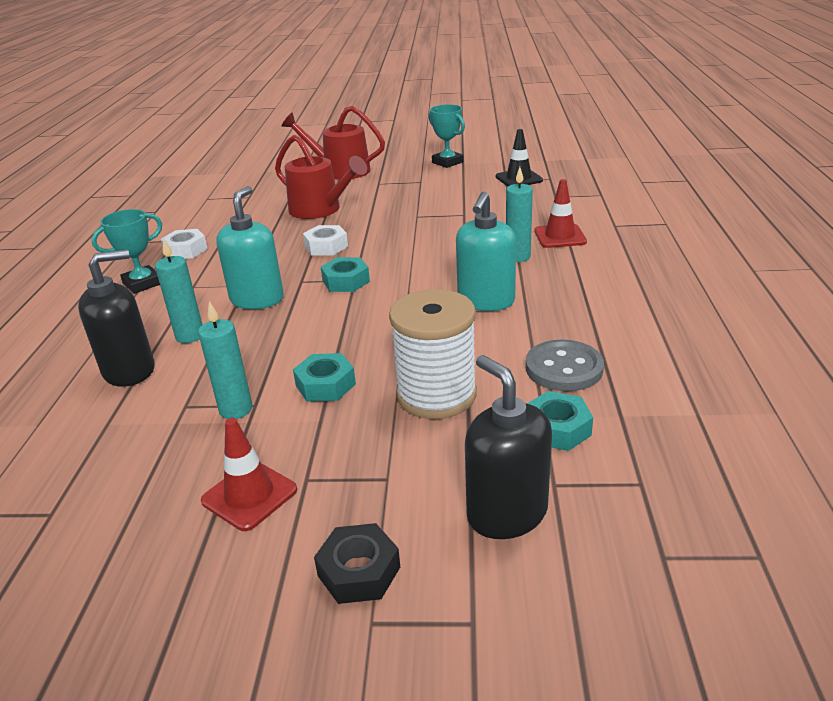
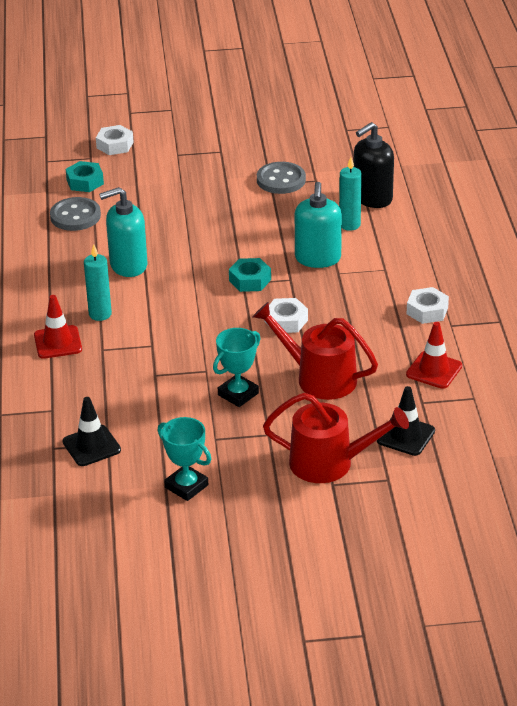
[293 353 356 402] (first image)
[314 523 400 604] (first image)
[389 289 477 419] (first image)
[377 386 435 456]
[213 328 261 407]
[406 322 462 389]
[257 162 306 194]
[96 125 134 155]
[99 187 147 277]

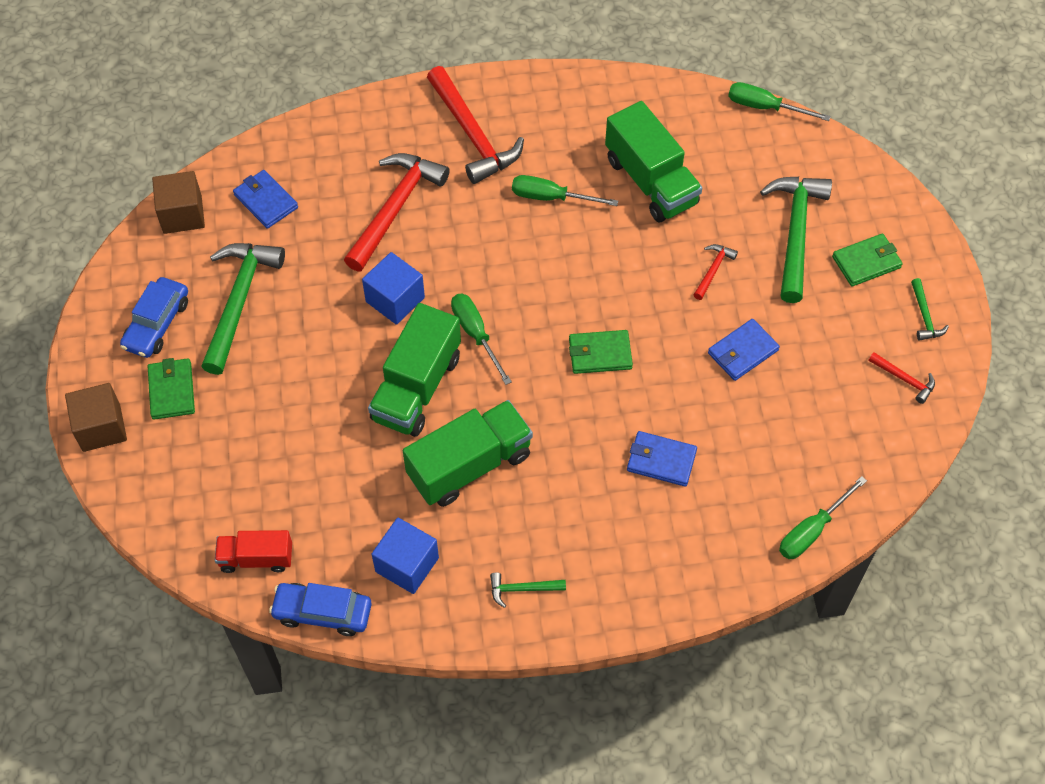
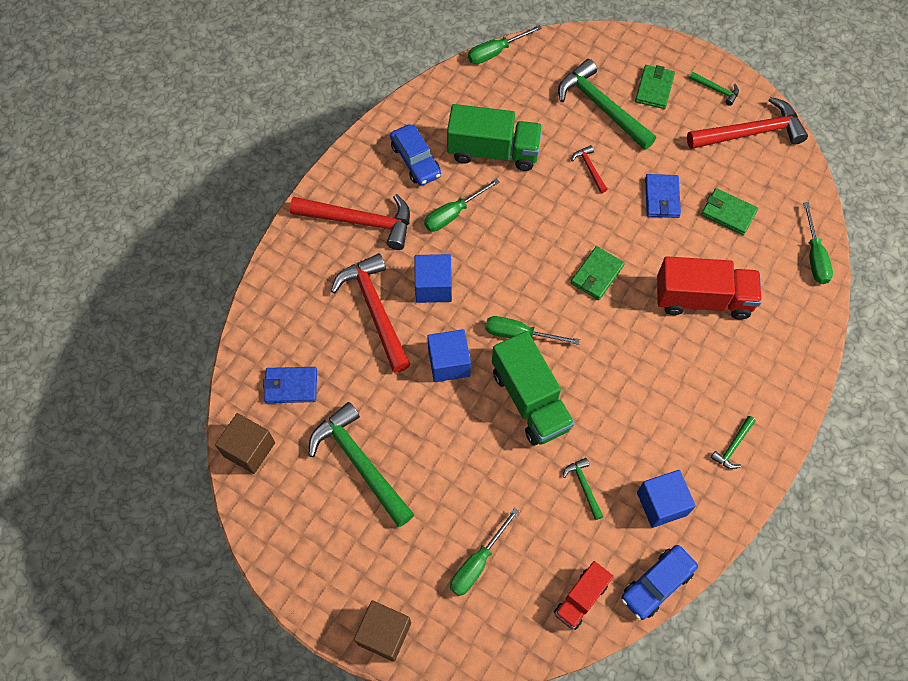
[403 400 533 507] (first image)
[414 254 452 303]
[450 508 519 596]
[563 458 603 520]
[390 124 441 185]
[701 188 758 235]
[657 256 762 319]
[687 97 808 149]

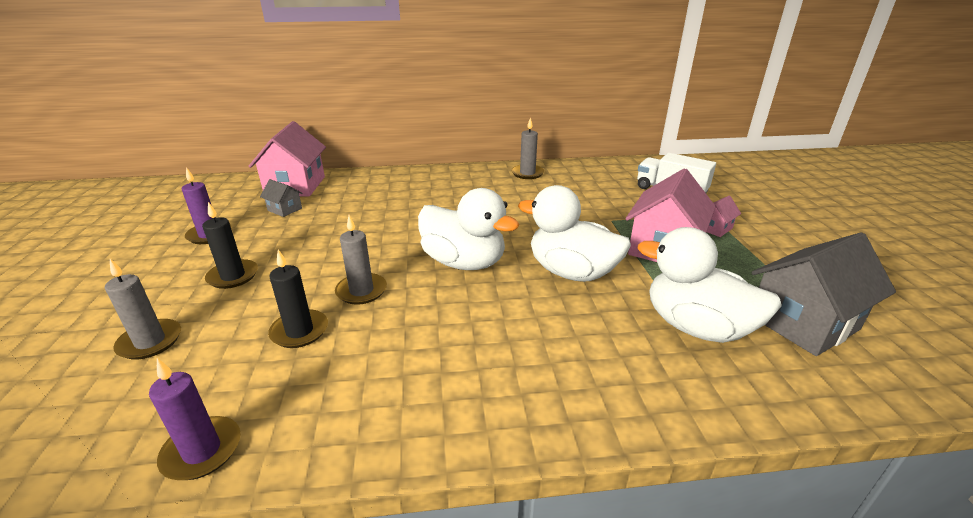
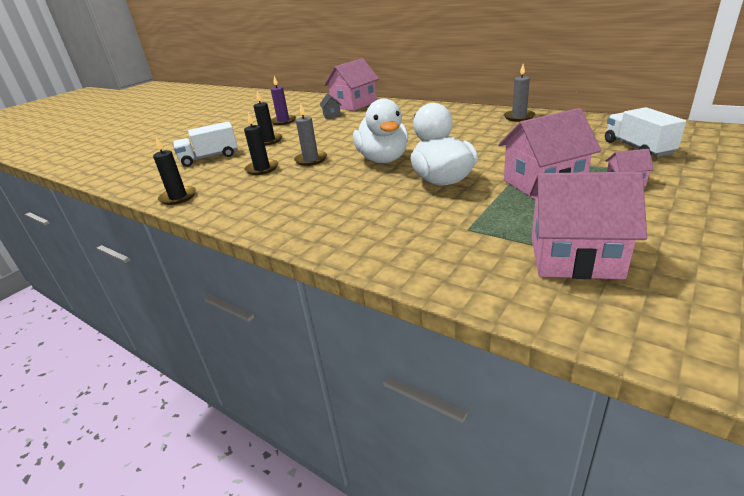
[638 227 782 343] (first image)
[173 122 238 167]
[153 137 196 205]
[530 172 647 279]

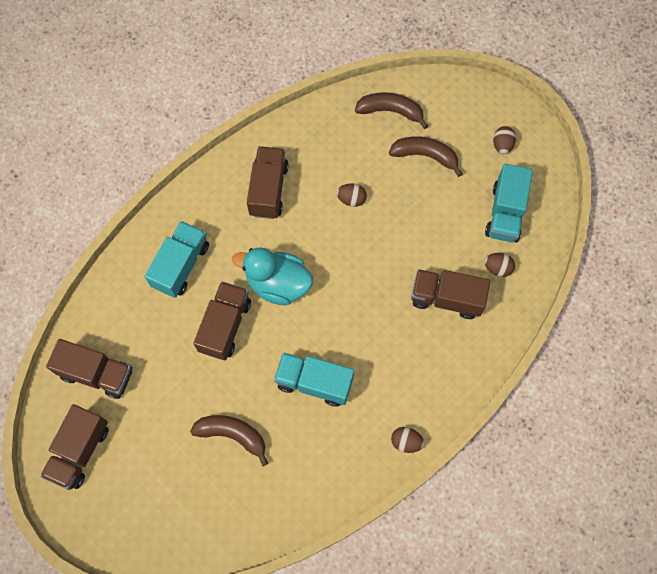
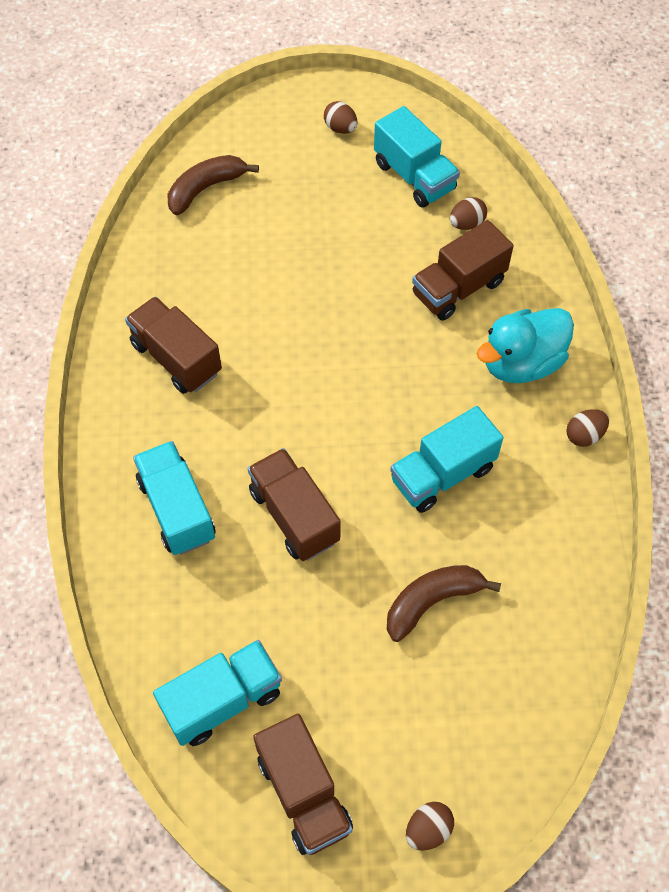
[389 136 463 177] (first image)
[477 308 574 383]
[406 802 454 850]
[153 640 282 746]

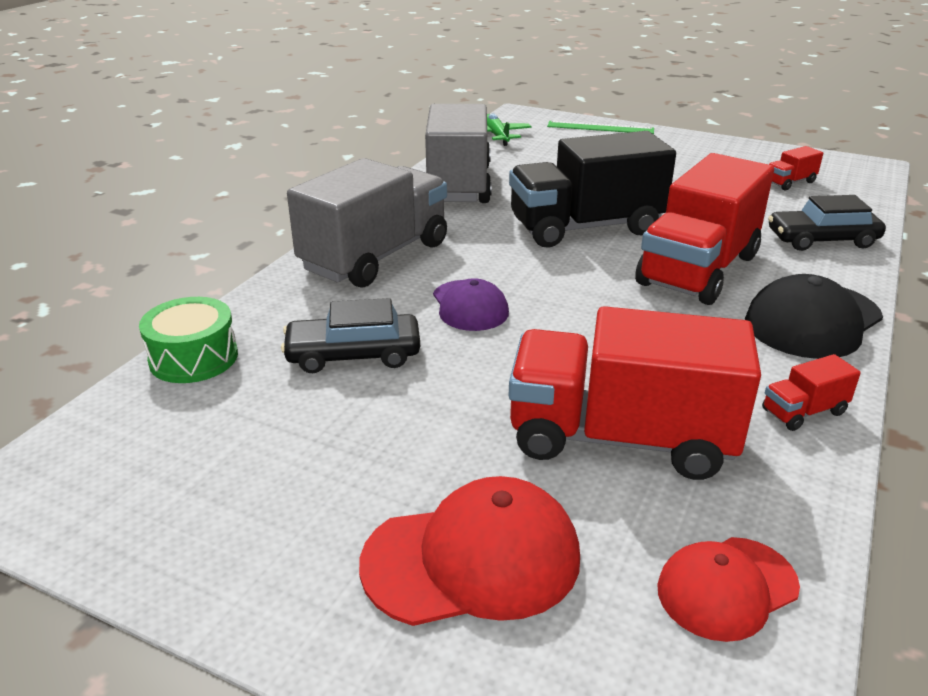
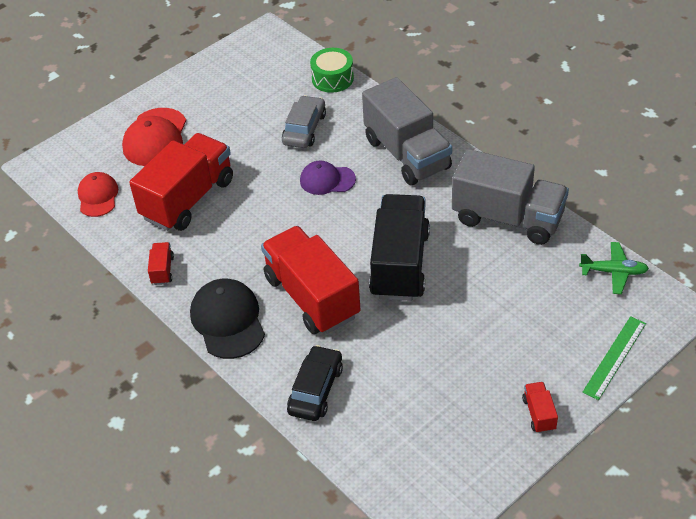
[522 382 558 433]
[282 95 326 148]

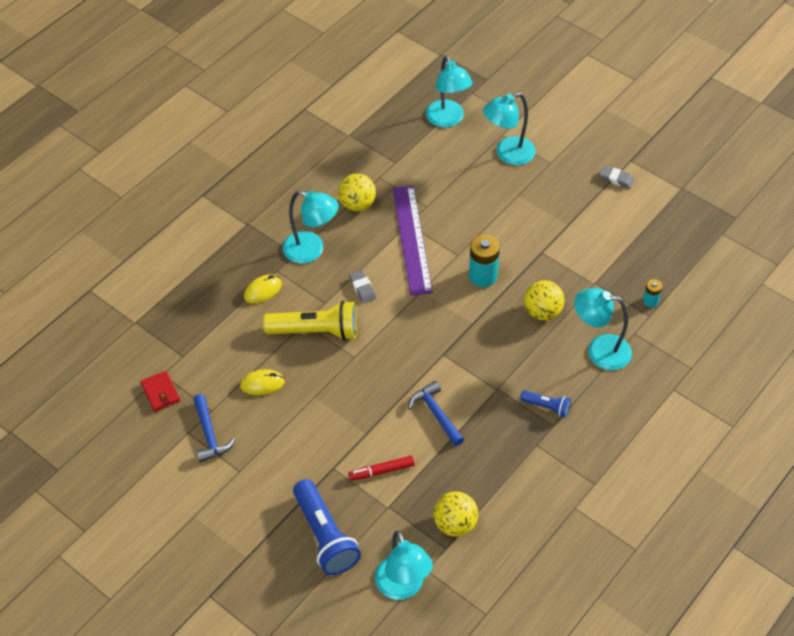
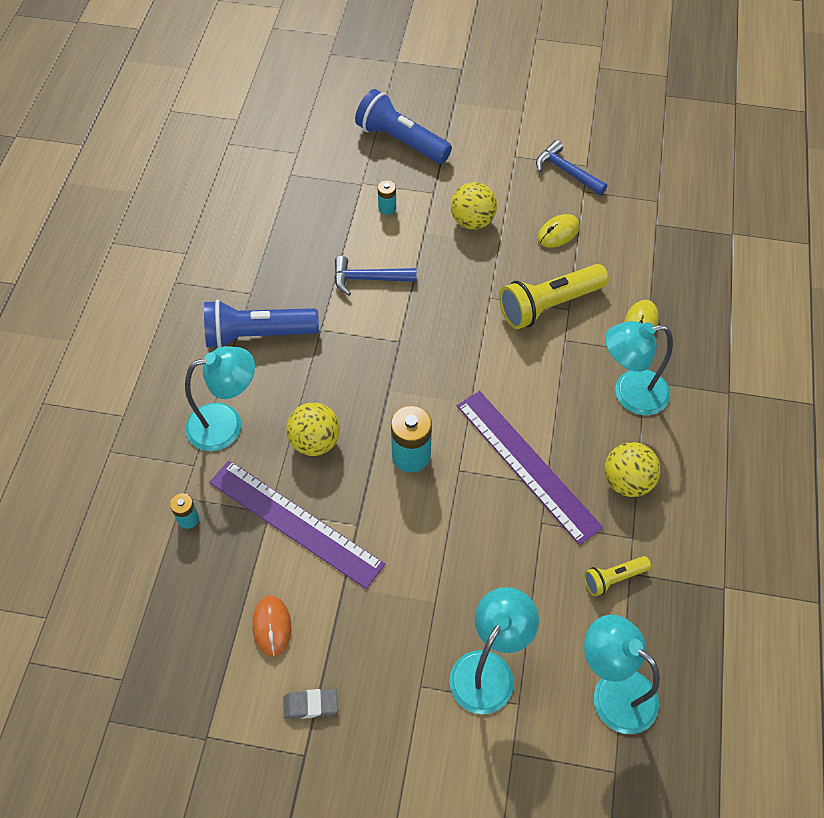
[141 371 180 412] (first image)
[349 270 377 303] (first image)
[375 531 433 600] (first image)
[209 461 385 589]
[252 595 291 657]
[584 556 651 596]
[451 182 497 230]
[378 180 396 215]
[334 256 416 295]
[204 299 319 348]

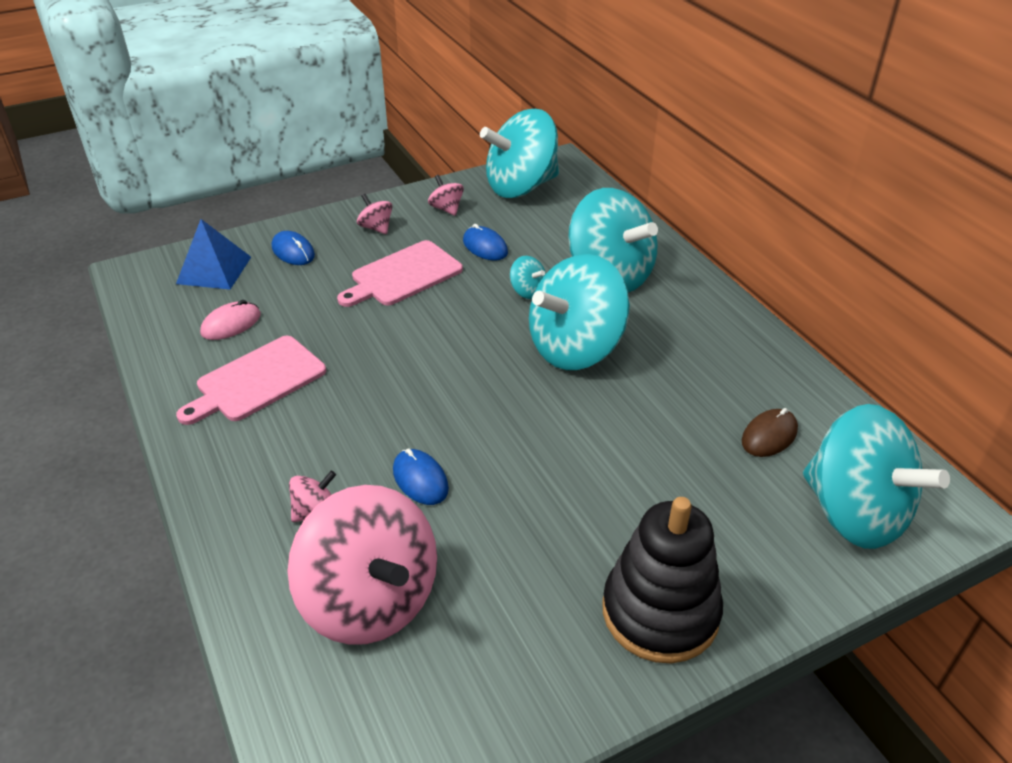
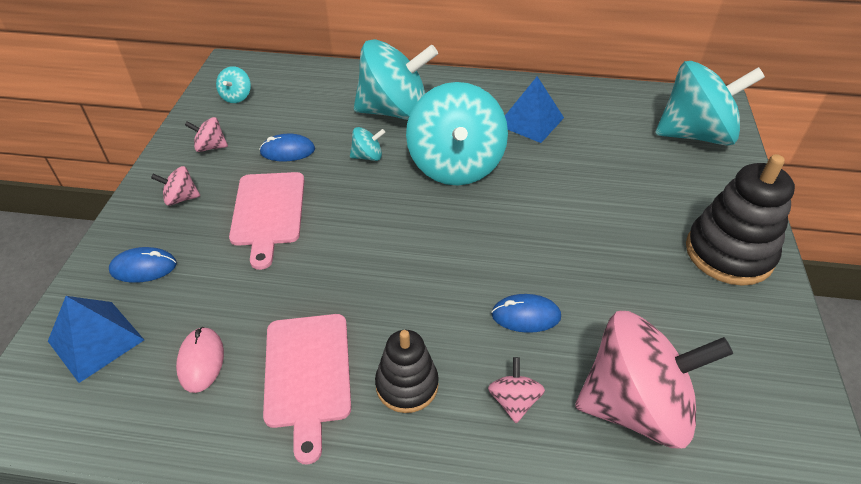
[742 408 798 457] (first image)
[375 330 439 413]
[505 76 564 143]
[216 66 251 103]

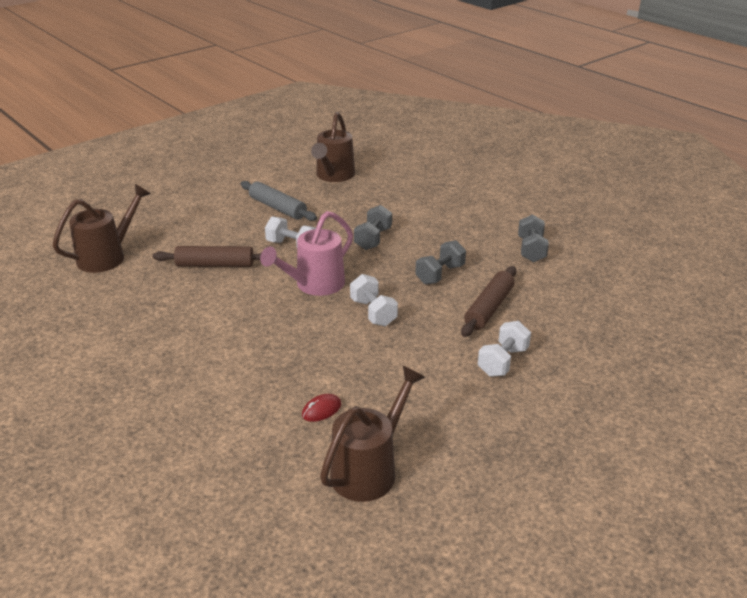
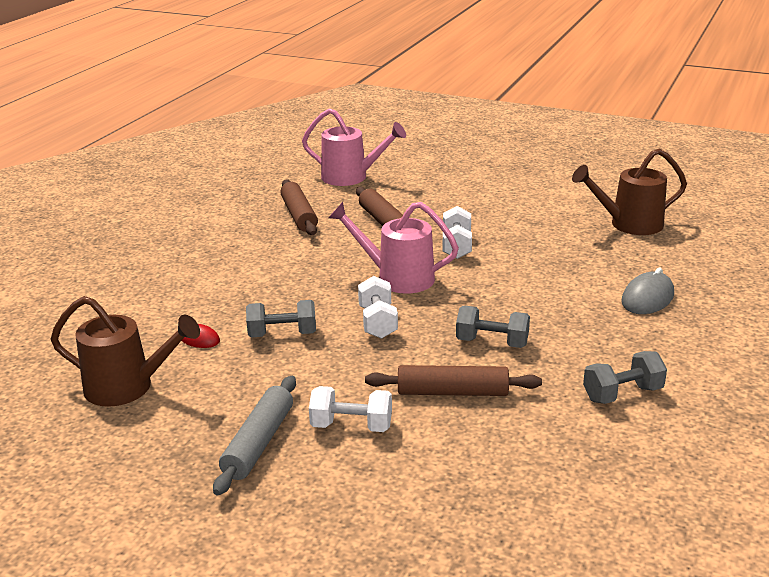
[280 179 318 235]
[621 267 674 314]
[213 376 296 495]
[246 300 316 337]
[302 108 406 186]
[358 276 398 339]

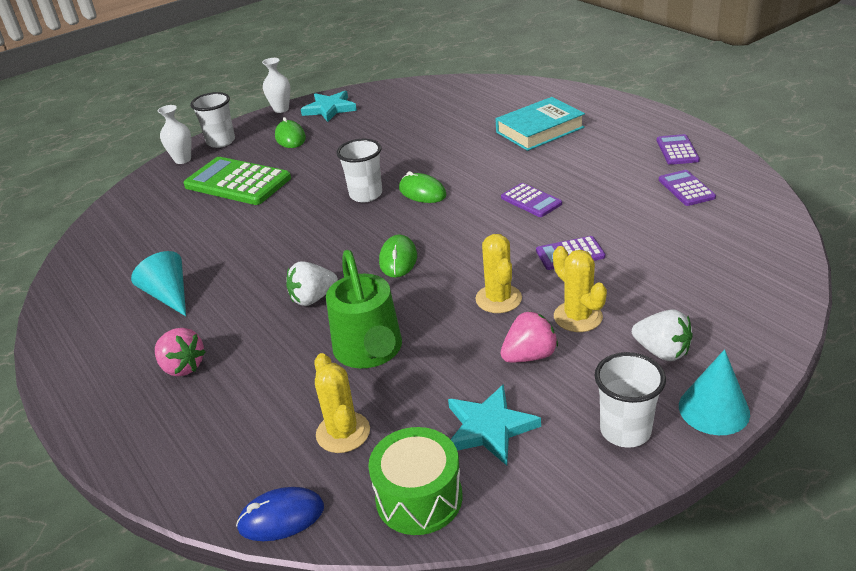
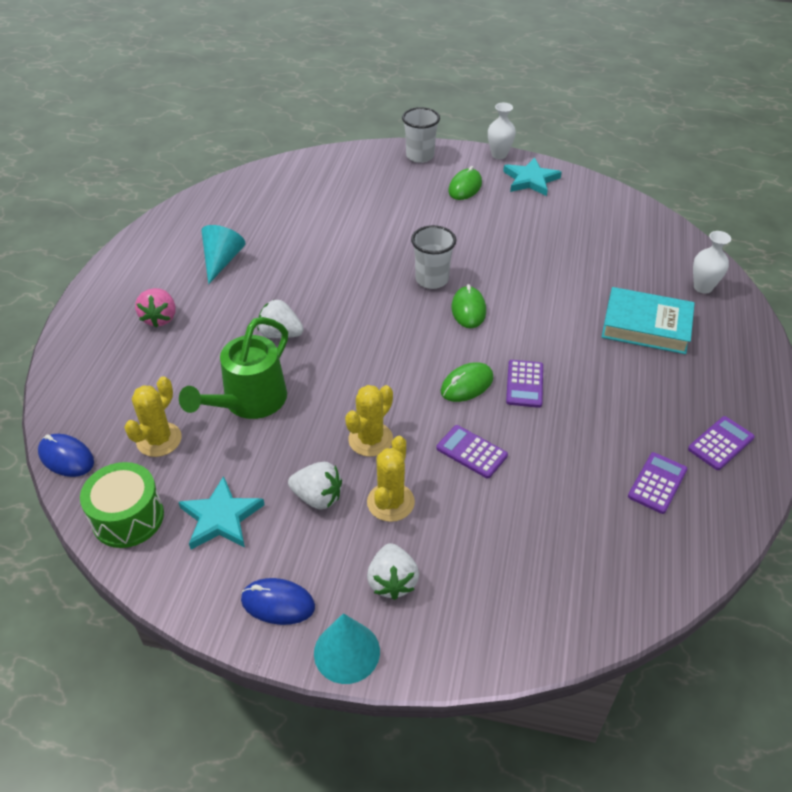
[183 157 291 205] (first image)
[693 231 731 294]
[441 362 494 402]
[241 578 315 625]
[288 462 342 510]

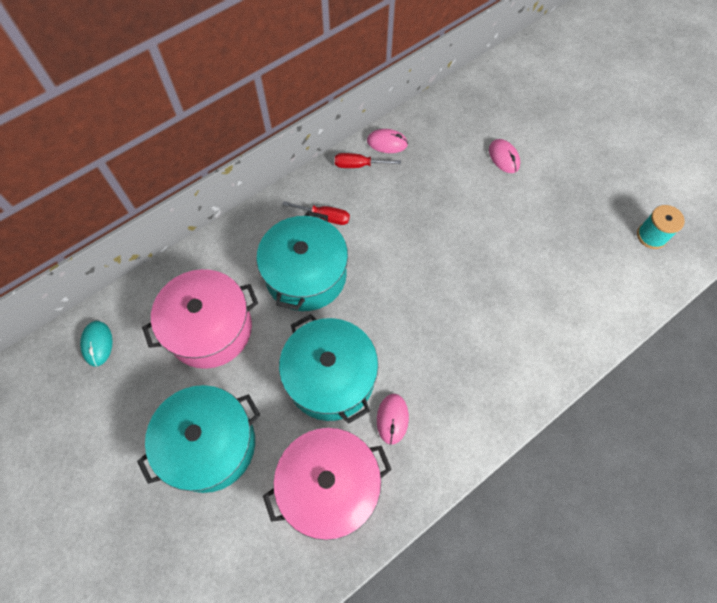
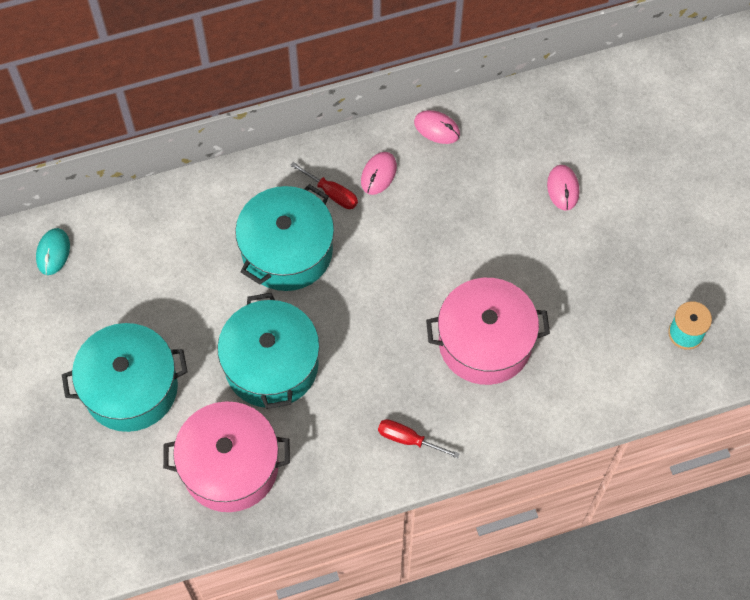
[426 278 550 385]
[378 419 460 459]
[361 152 397 195]

